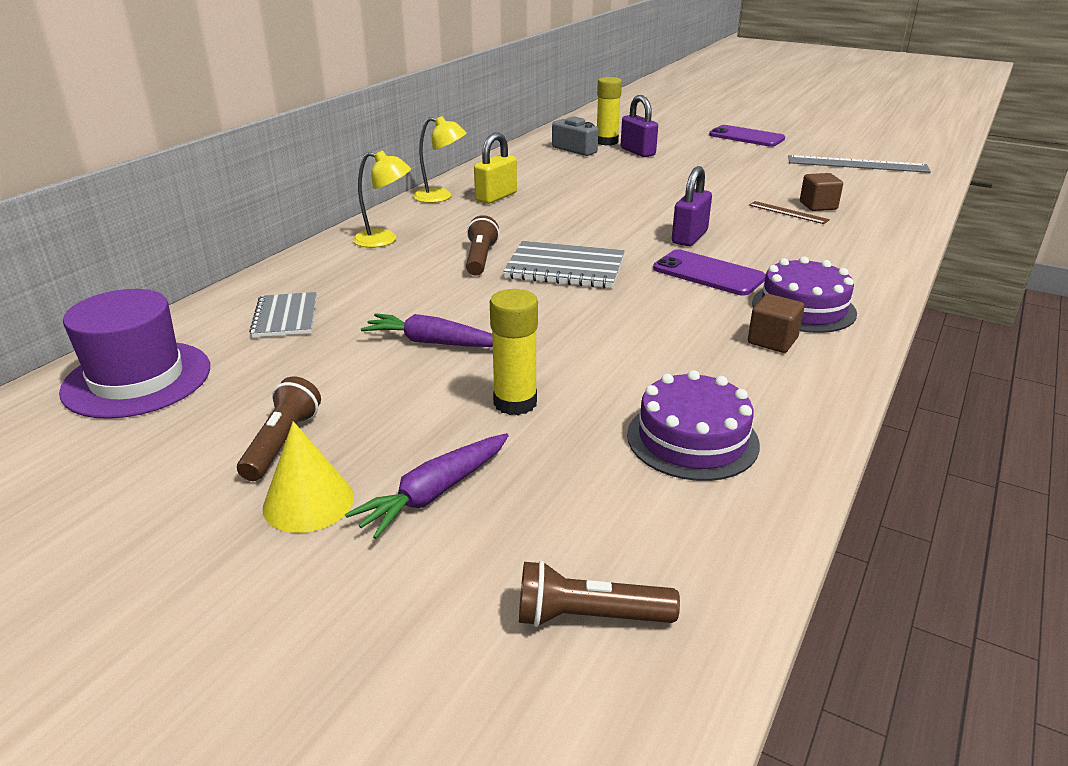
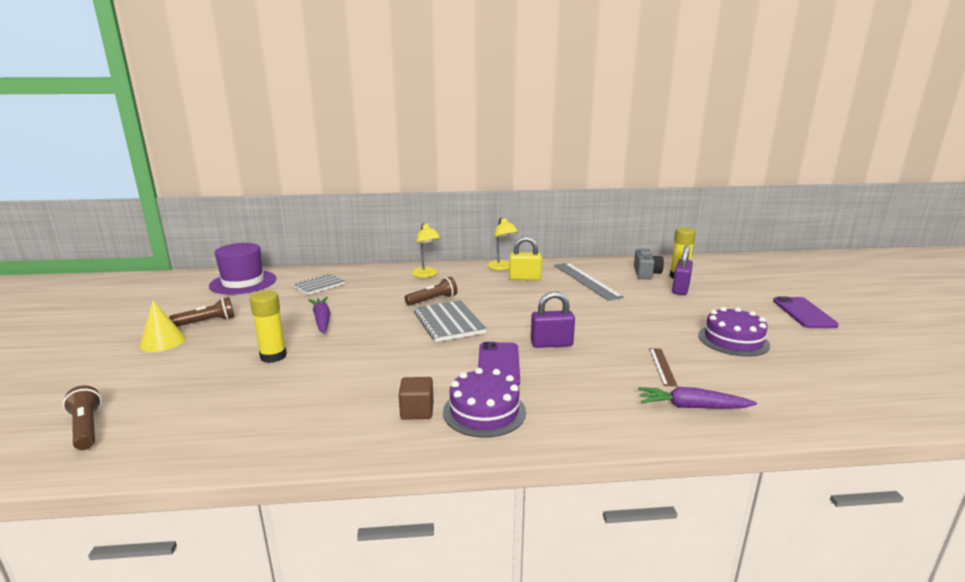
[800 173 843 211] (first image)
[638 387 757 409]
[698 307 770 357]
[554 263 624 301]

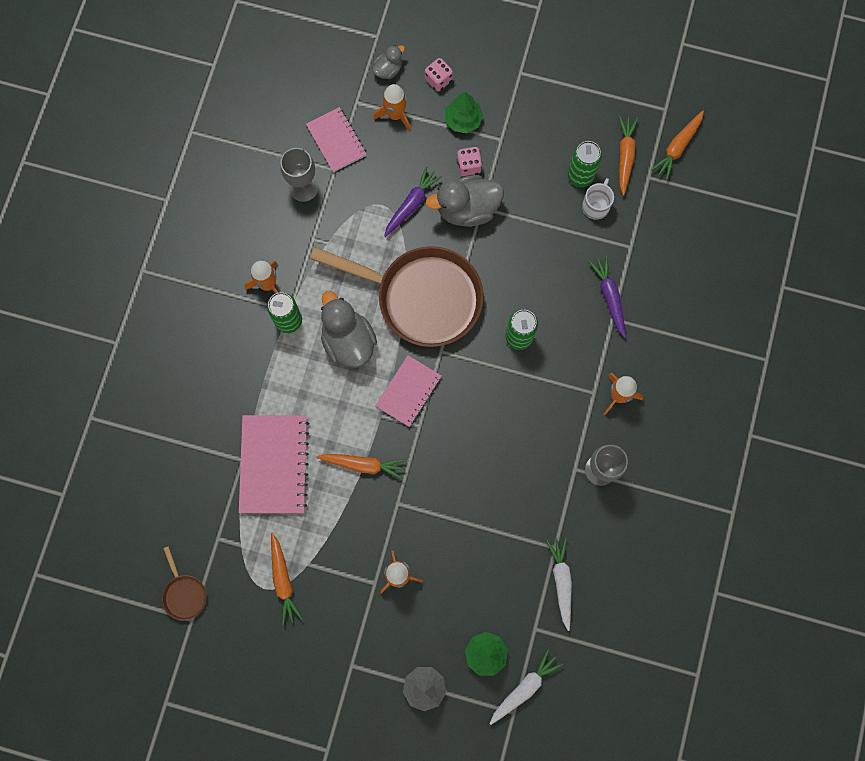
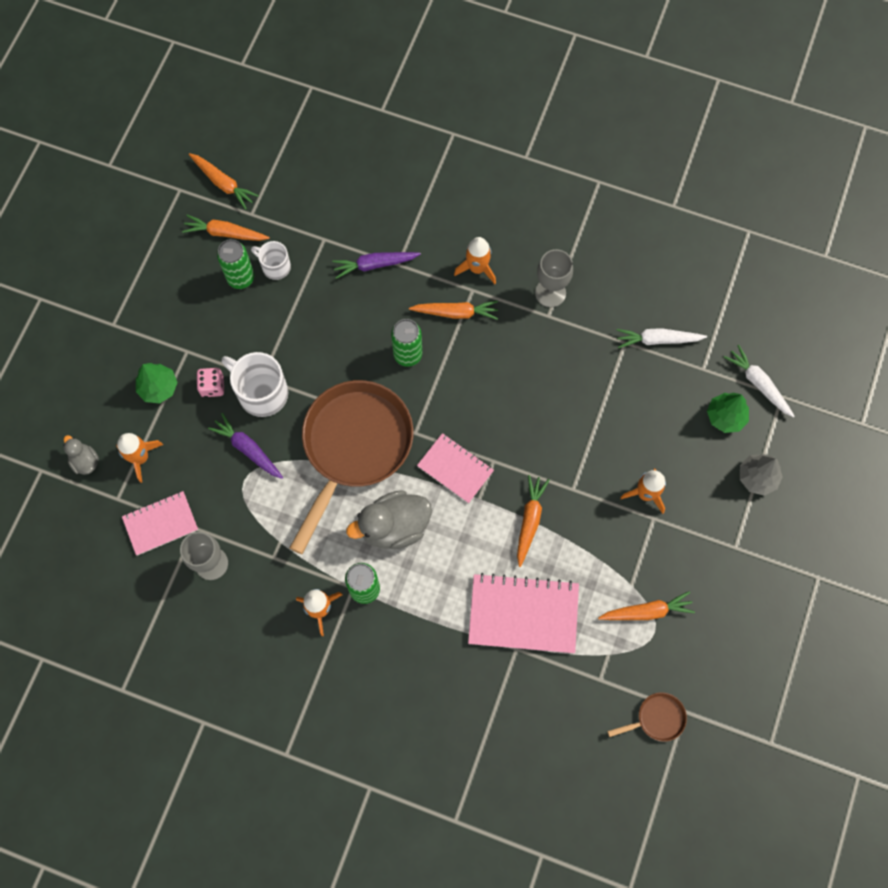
[425 58 453 91] (first image)
[409 301 498 320]
[222 352 288 417]

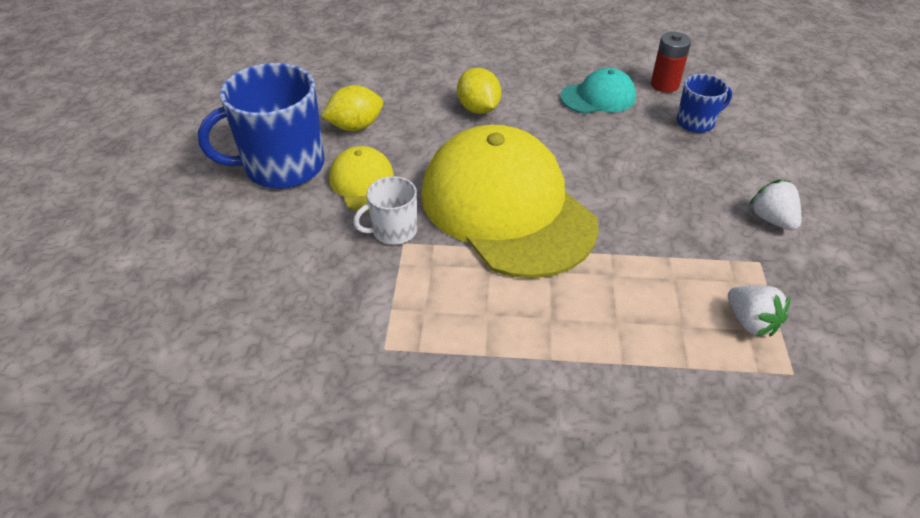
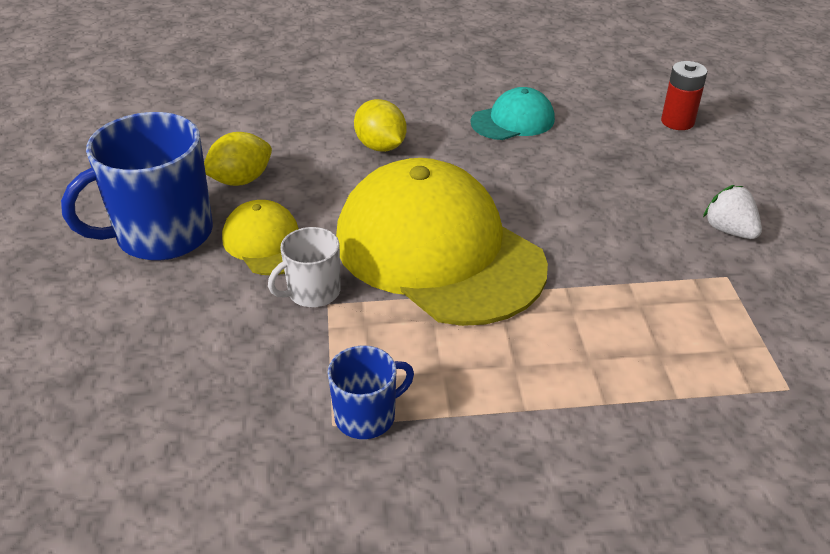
[728 286 790 337] (first image)
[661 61 707 130]
[328 345 414 439]

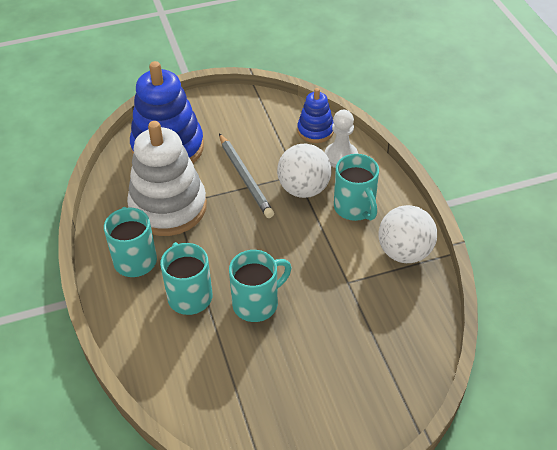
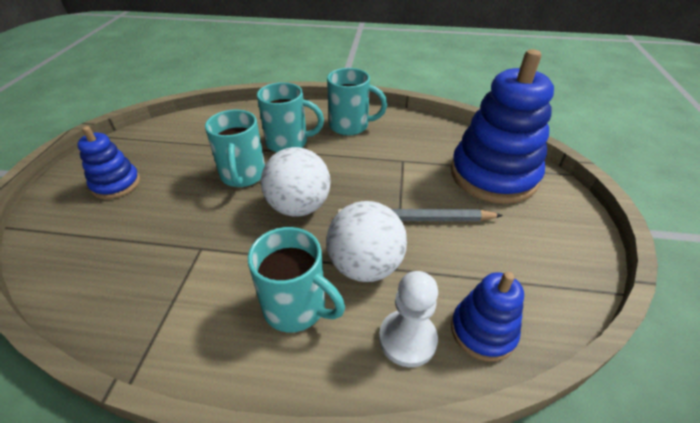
[127 121 207 236] (first image)
[77 126 140 199]
[261 147 331 217]
[248 227 345 332]

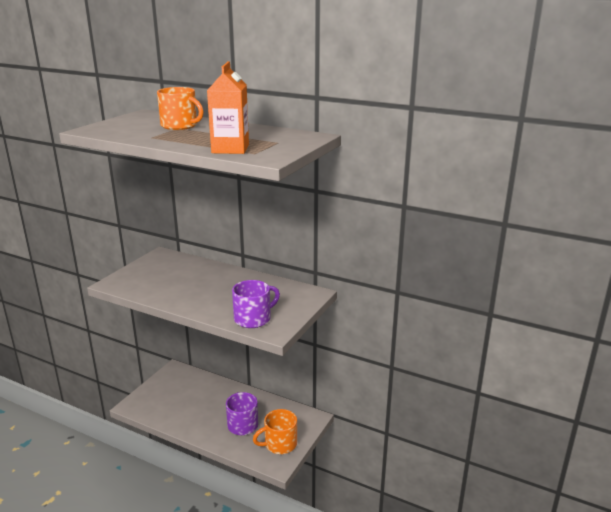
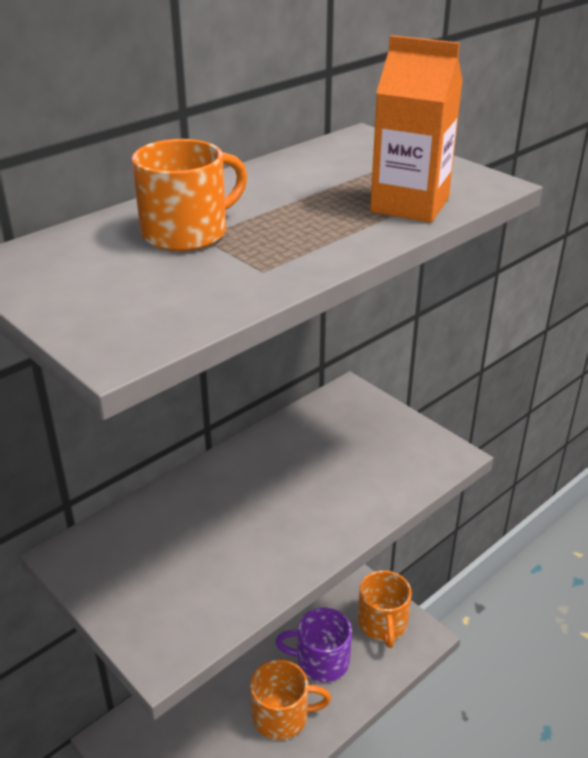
[232 280 280 328] (first image)
[250 660 331 740]

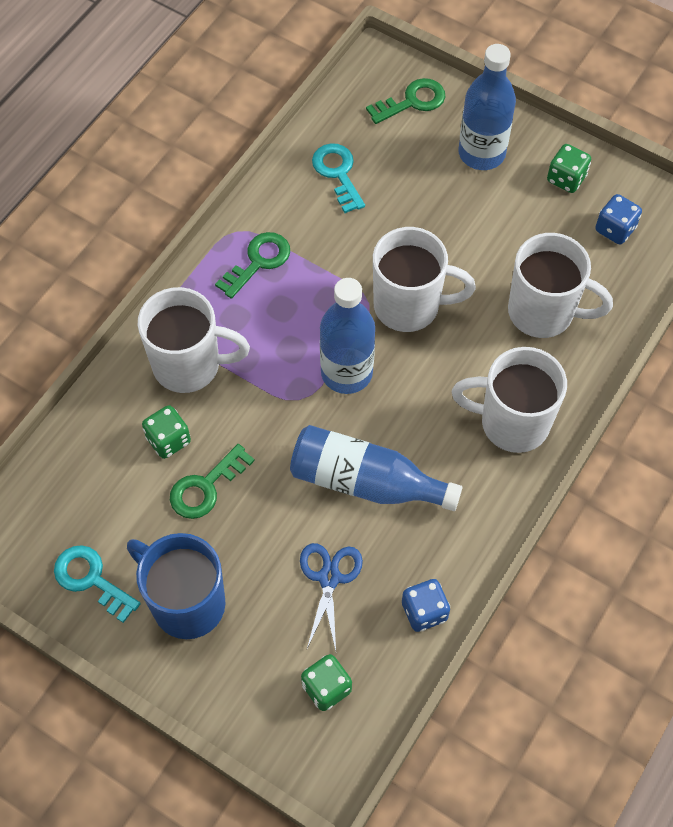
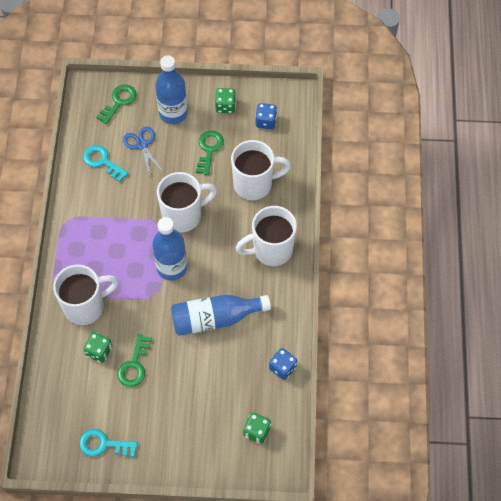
[127 533 226 639] (first image)
[196 130 224 175]
[123 127 164 176]

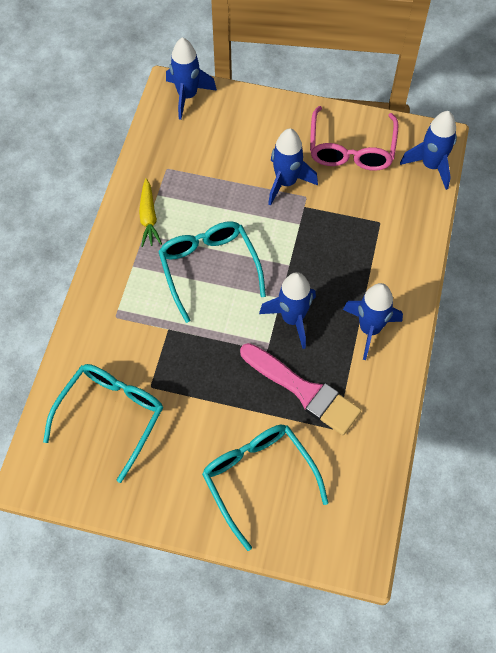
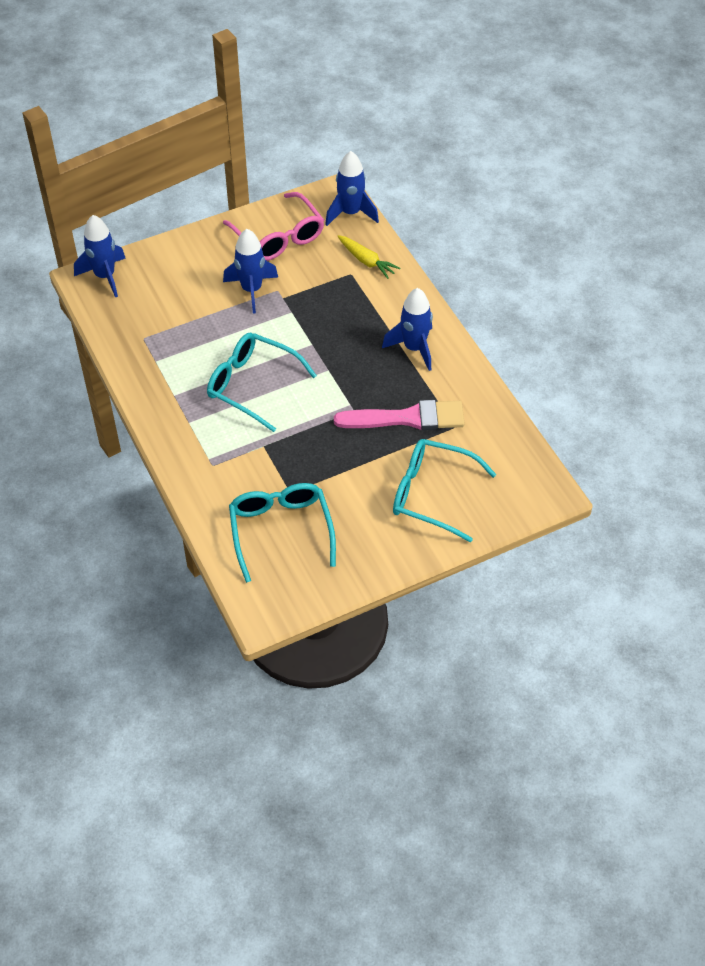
[259 272 316 349] (first image)
[337 235 400 279]

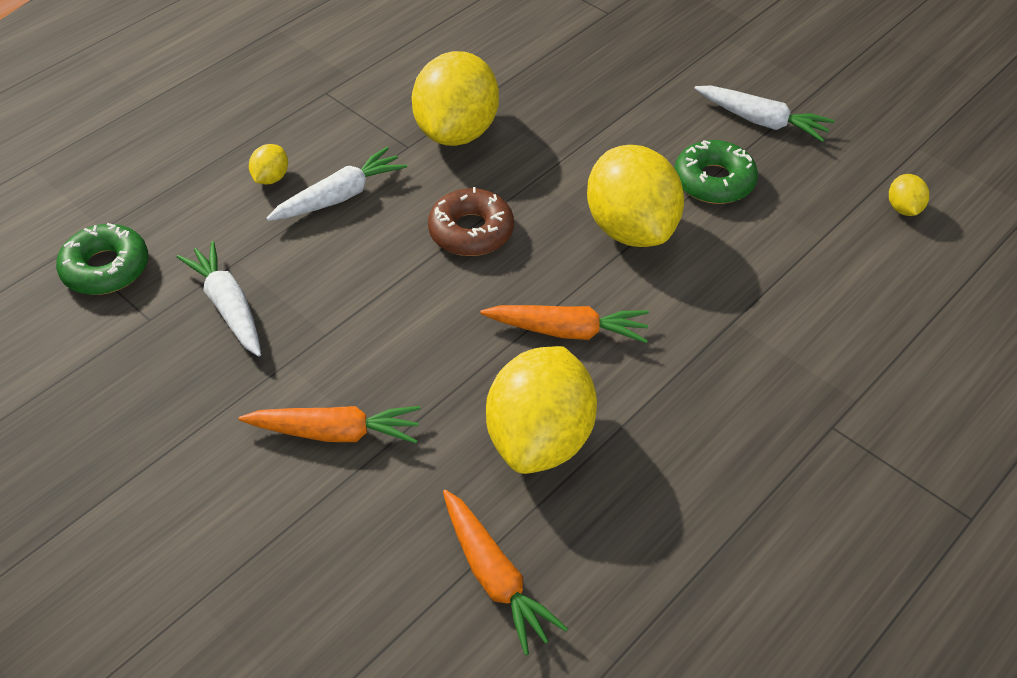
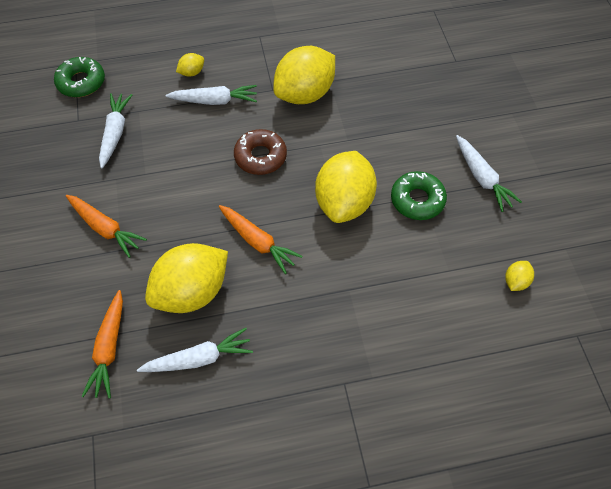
[137 327 253 372]

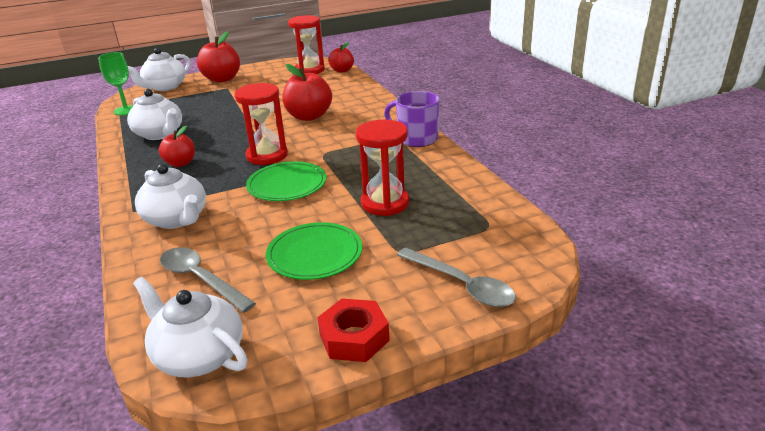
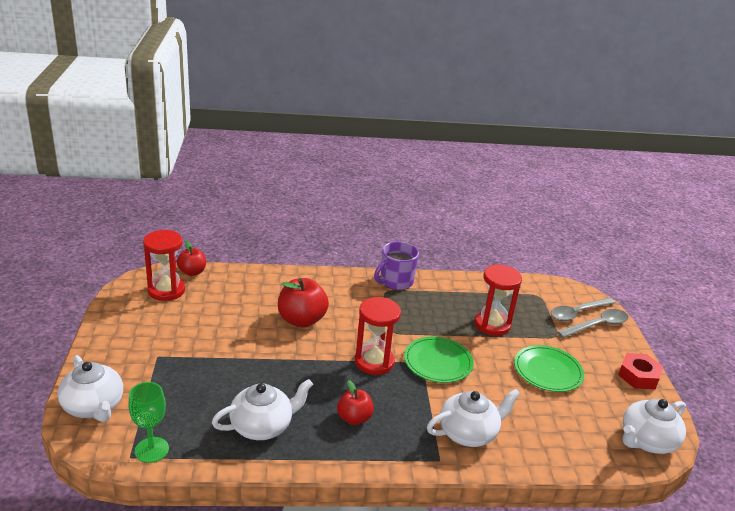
[197 31 240 82] (first image)
[551 298 616 321]

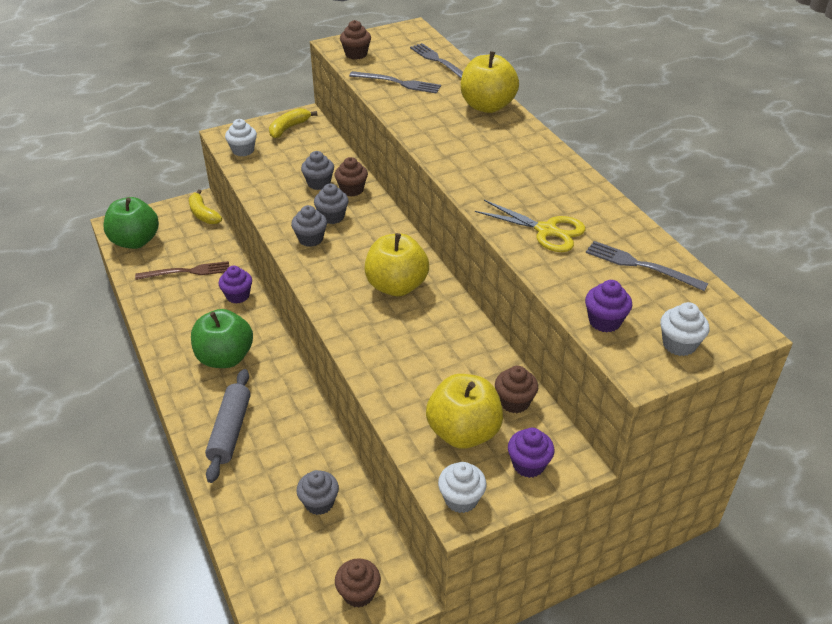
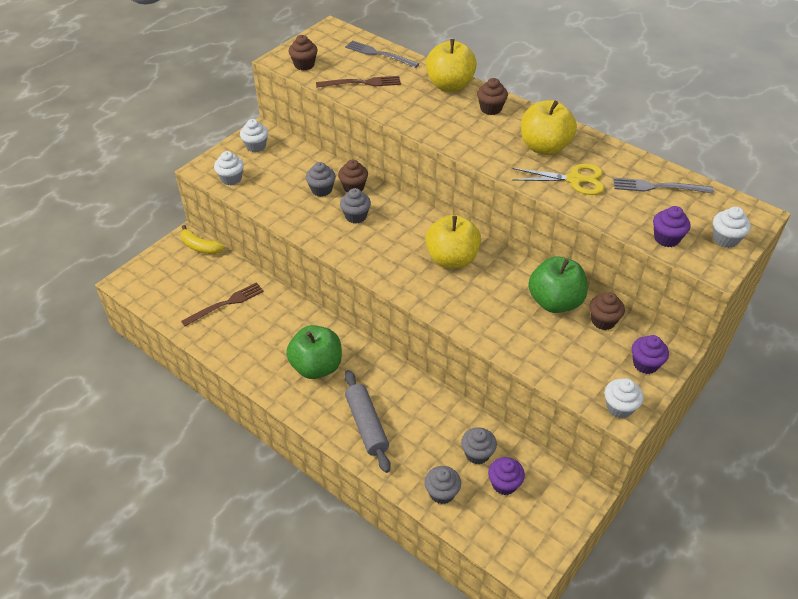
[528 256 588 313]
[488 457 525 495]
[424 466 461 504]
[477 78 508 115]
[521 100 577 155]
[240 119 268 152]
[316 76 401 88]

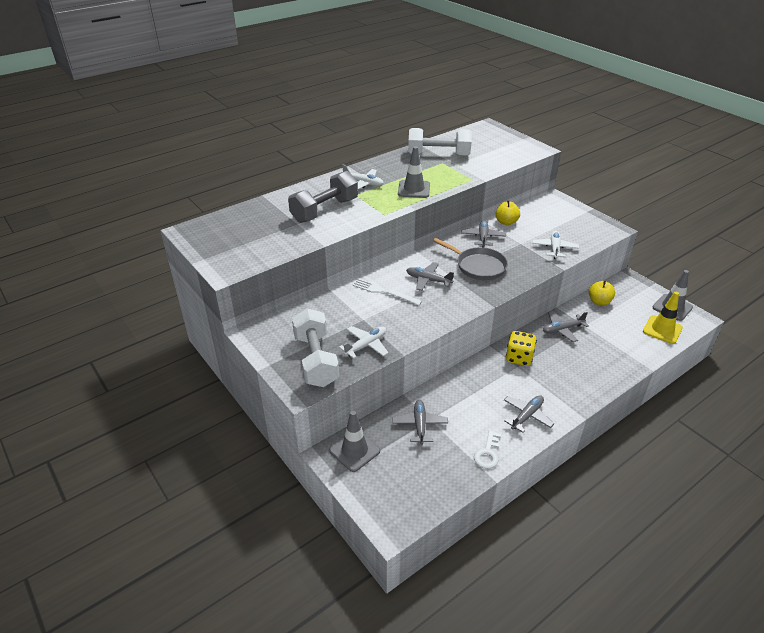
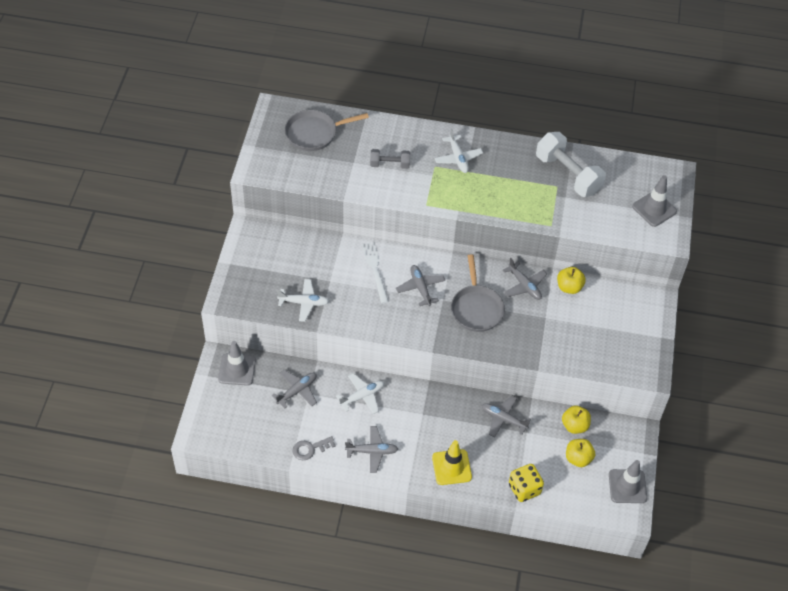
[292 308 339 387] (first image)
[285 110 369 151]
[566 439 595 467]
[632 175 677 227]
[509 464 544 502]
[336 373 384 414]
[432 440 472 485]
[292 436 336 460]
[503 258 547 300]
[370 149 410 169]

